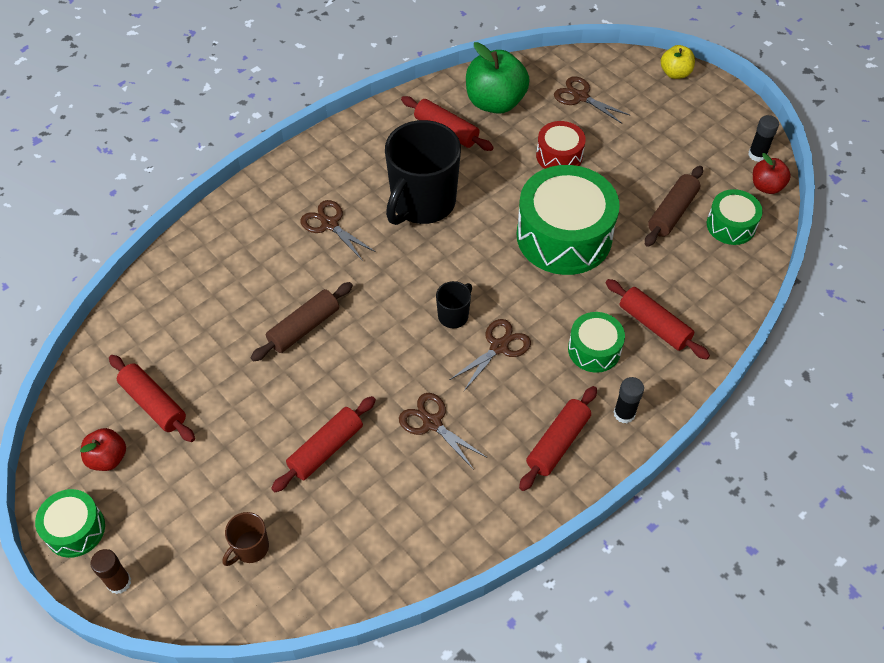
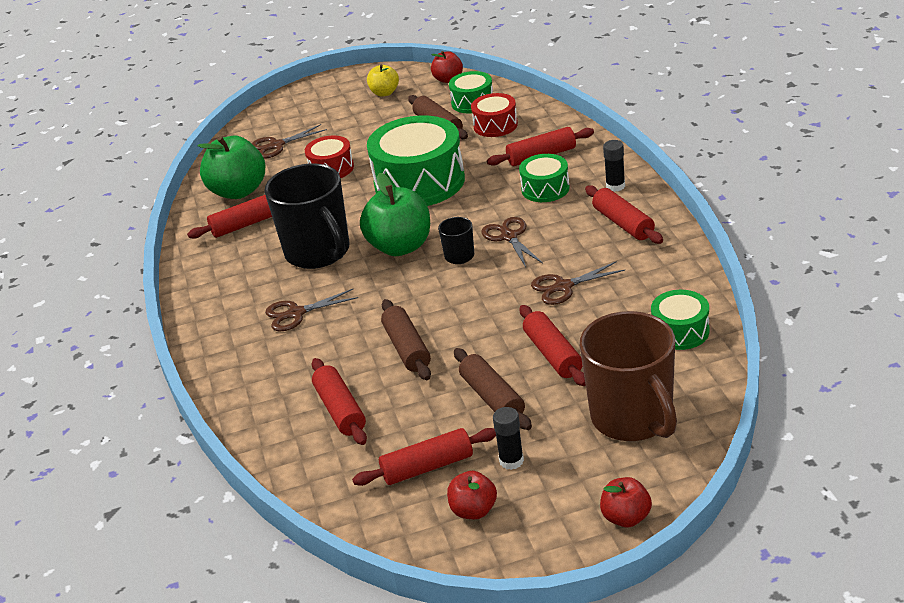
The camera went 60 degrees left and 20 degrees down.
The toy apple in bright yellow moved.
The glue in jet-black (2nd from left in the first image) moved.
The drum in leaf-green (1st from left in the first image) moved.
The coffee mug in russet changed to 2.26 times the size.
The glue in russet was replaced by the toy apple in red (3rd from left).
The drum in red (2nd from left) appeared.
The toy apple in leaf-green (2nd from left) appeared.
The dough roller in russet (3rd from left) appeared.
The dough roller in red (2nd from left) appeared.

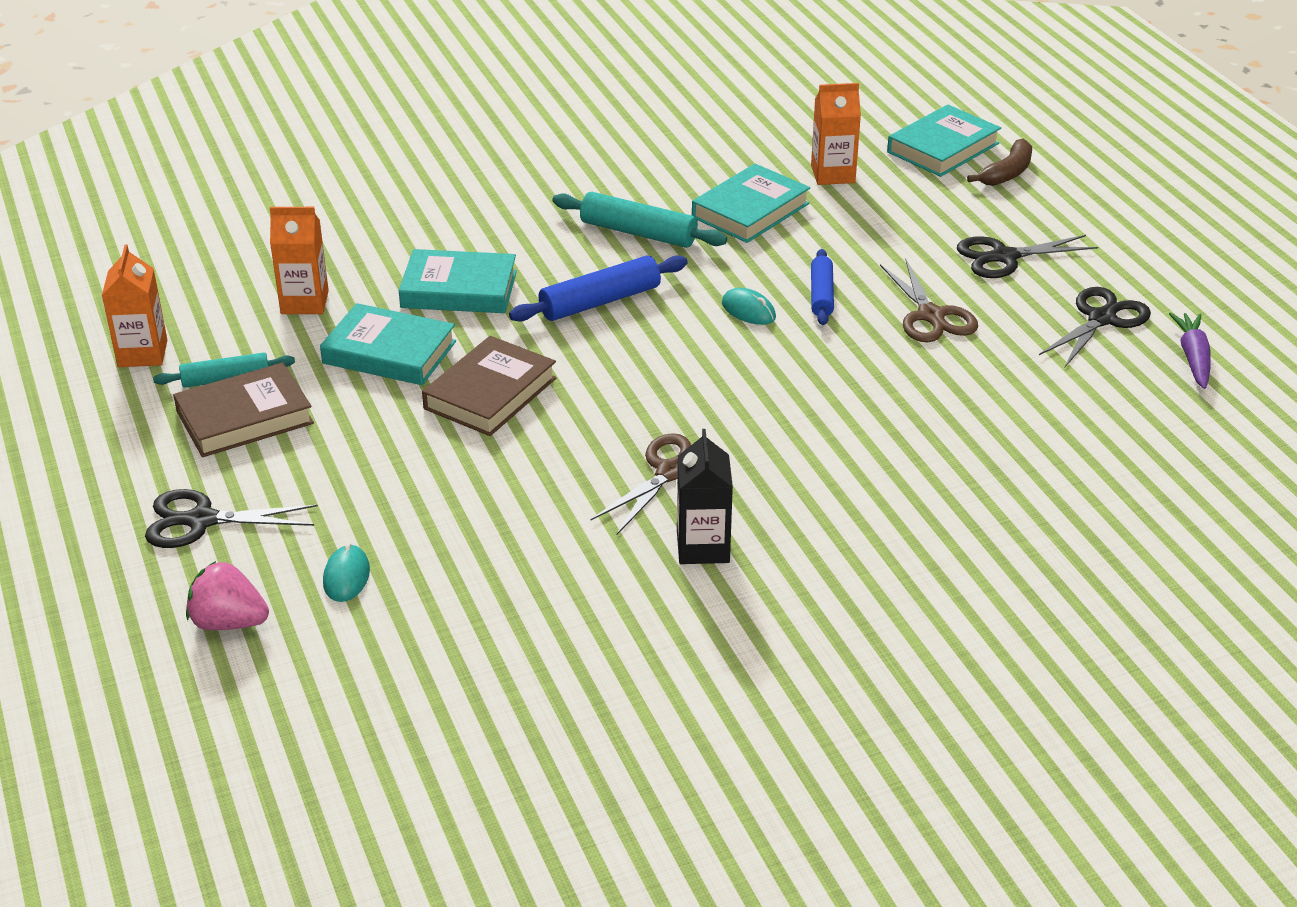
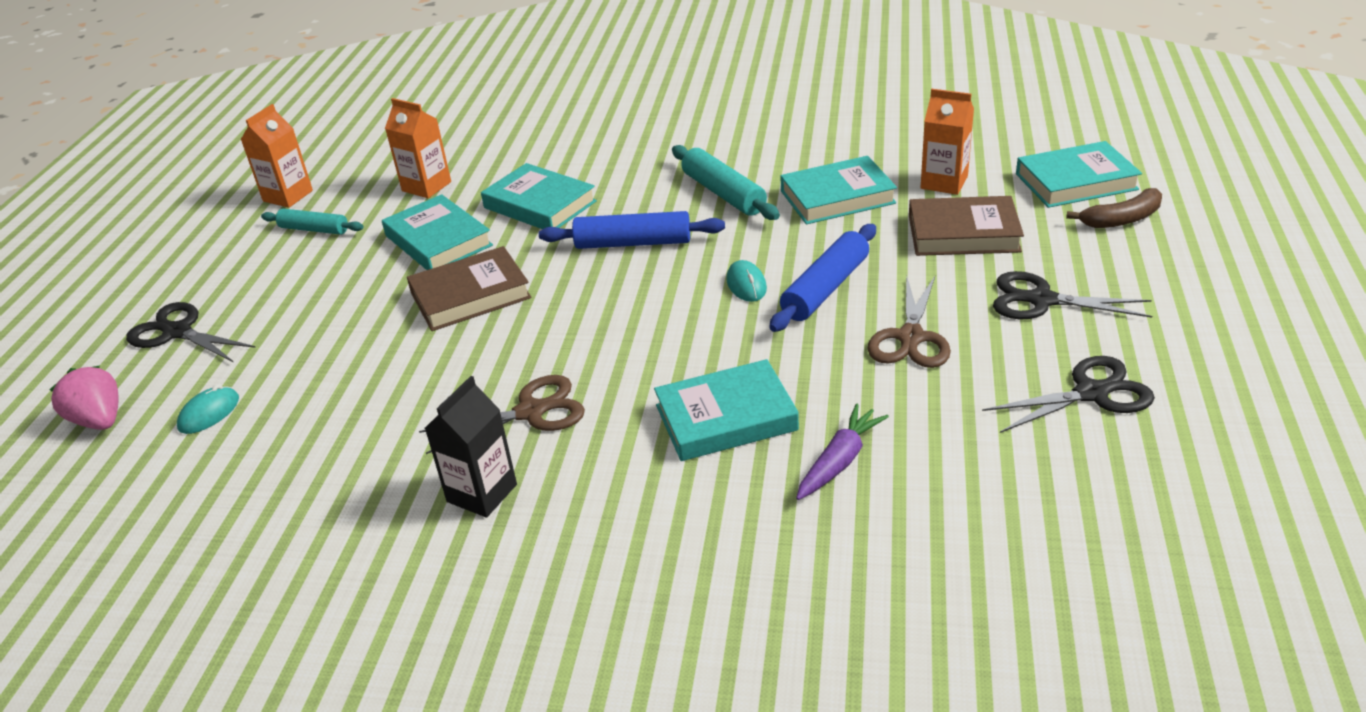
The camera went 35 degrees right and 0 degrees up.
The dough roller in blue (2nd from left) changed to 1.52 times the size.
The root vegetable in royal purple moved.
The hardback in russet (1st from left in the first image) moved.
The hardback in teal (3rd from left) appeared.

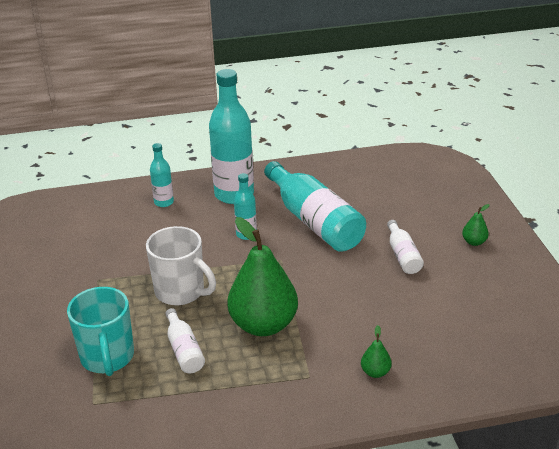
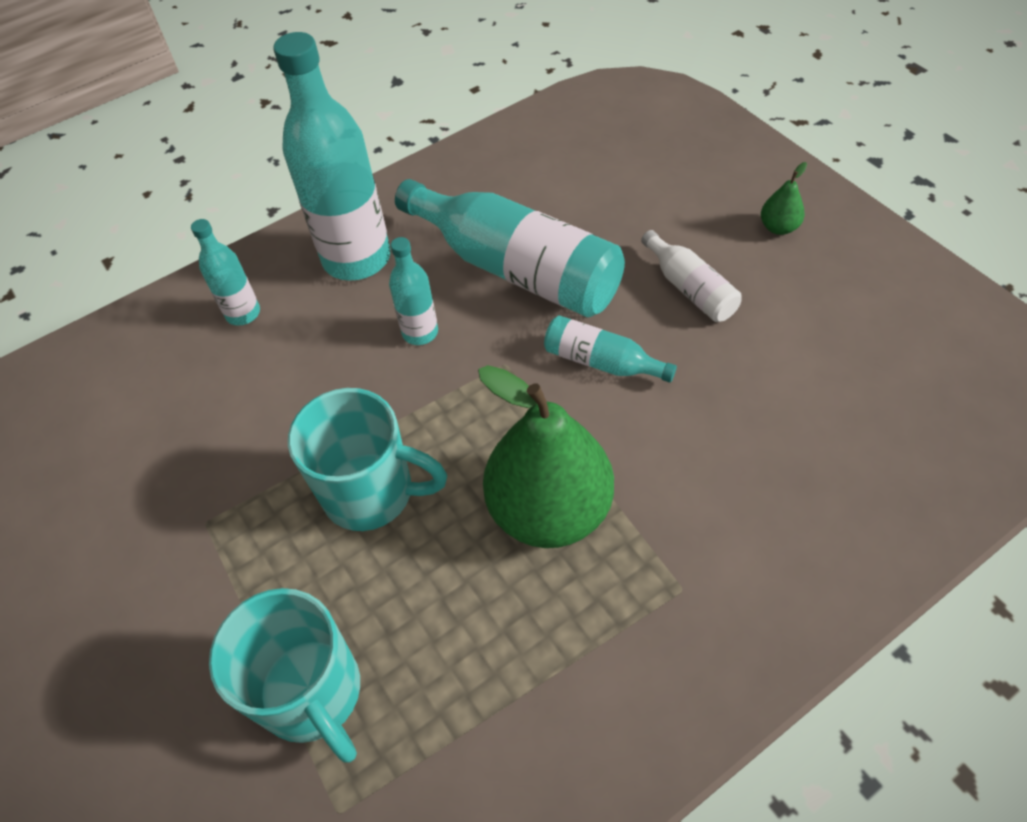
The camera went 20 degrees left and 20 degrees up.
The coffee mug in pure white became the coffee mug in teal (2nd from left).
The bottle in pure white (1st from left) disappeared.
The pear fruit in leaf-green (2nd from left) disappeared.
The bottle in teal (5th from left) appeared.

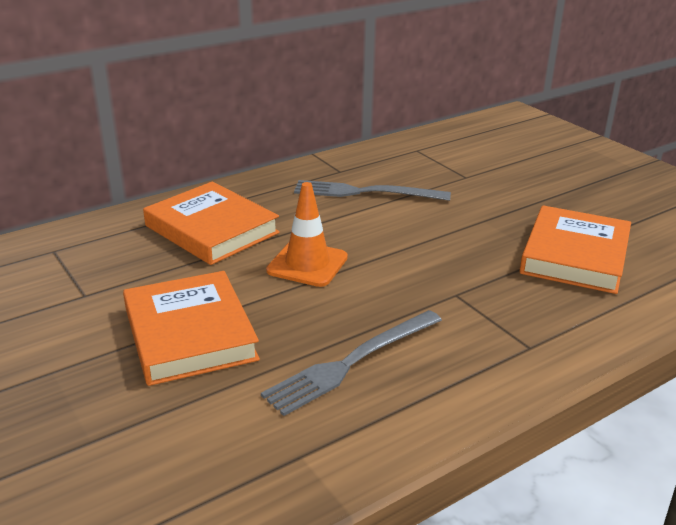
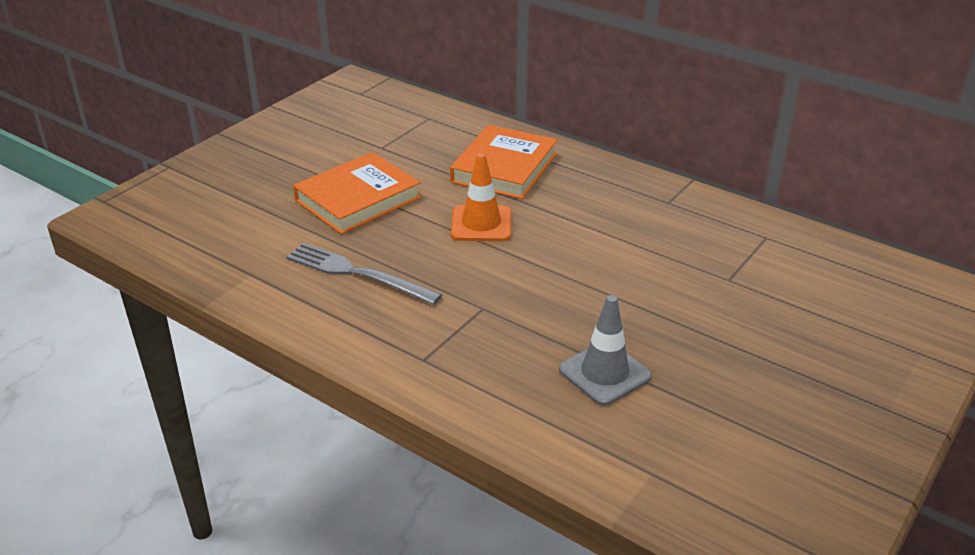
The camera went 70 degrees right and 5 degrees up.
The table fork in grey (2nd from left) disappeared.
The hardback in orange-coloured (3rd from left) was replaced by the road cone in grey.

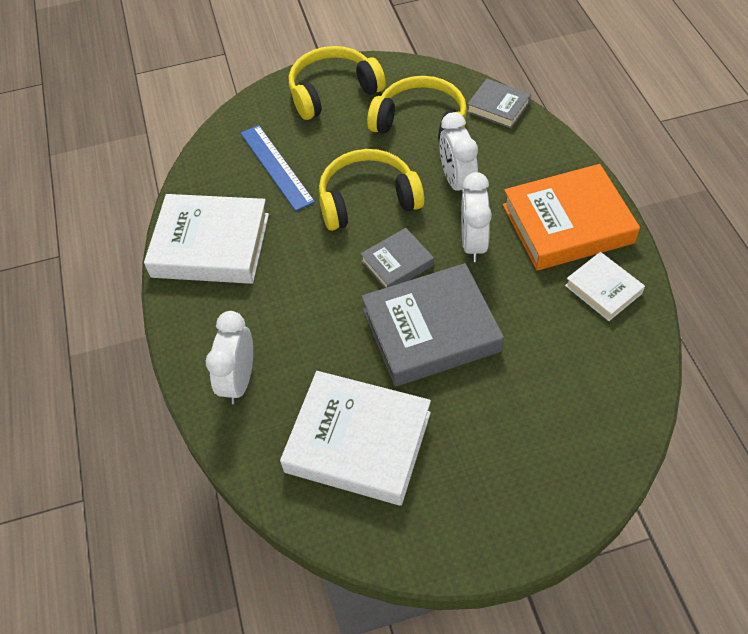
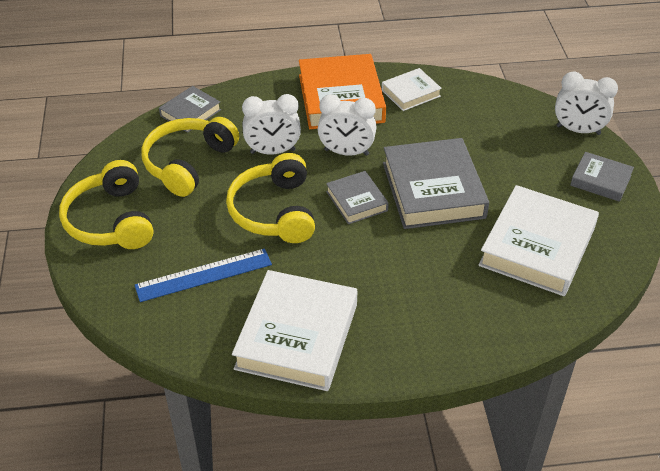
The camera went 85 degrees left and 10 degrees down.
The clock in pure white (1st from left in the first image) moved.
The hardback in grey (4th from left) appeared.

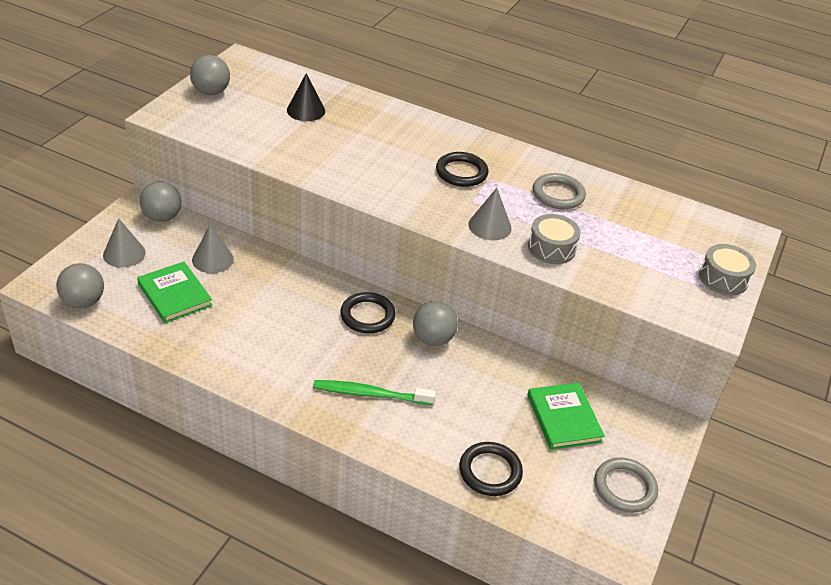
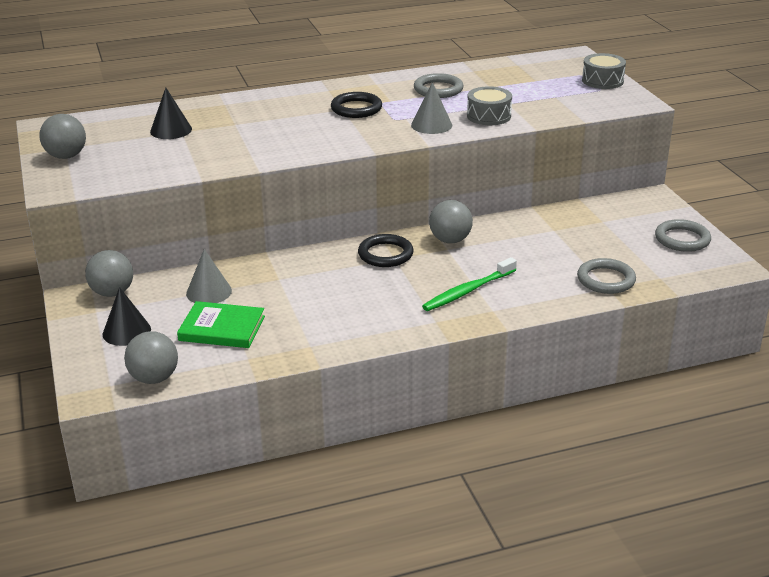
The camera went 40 degrees left and 10 degrees down.
The cone shape in grey (1st from left) became the cone shape in jet-black (1st from left).
The hardback in leaf-green (2nd from left) disappeared.
The hoop in jet-black (3rd from left) became the hoop in grey (2nd from left).

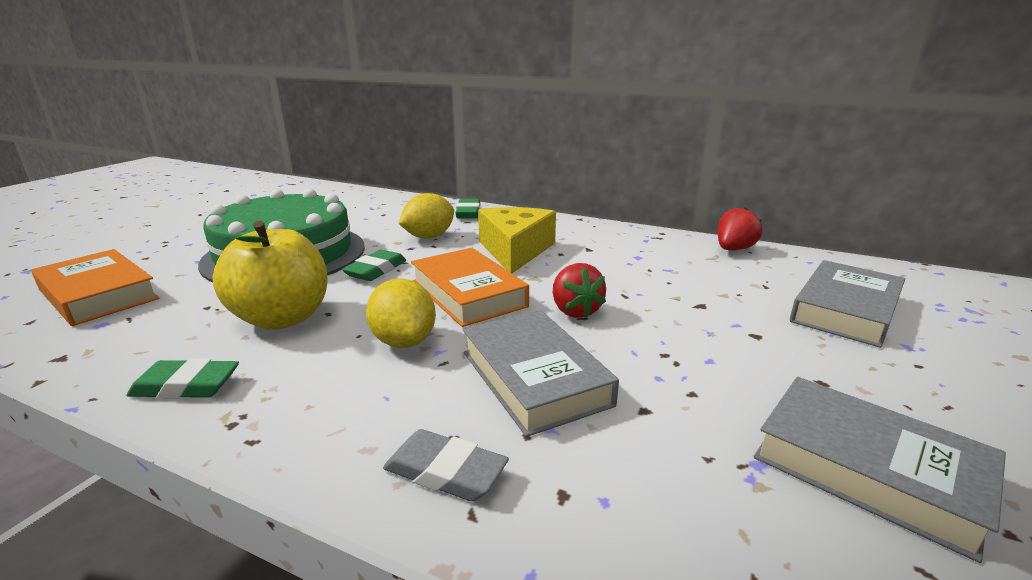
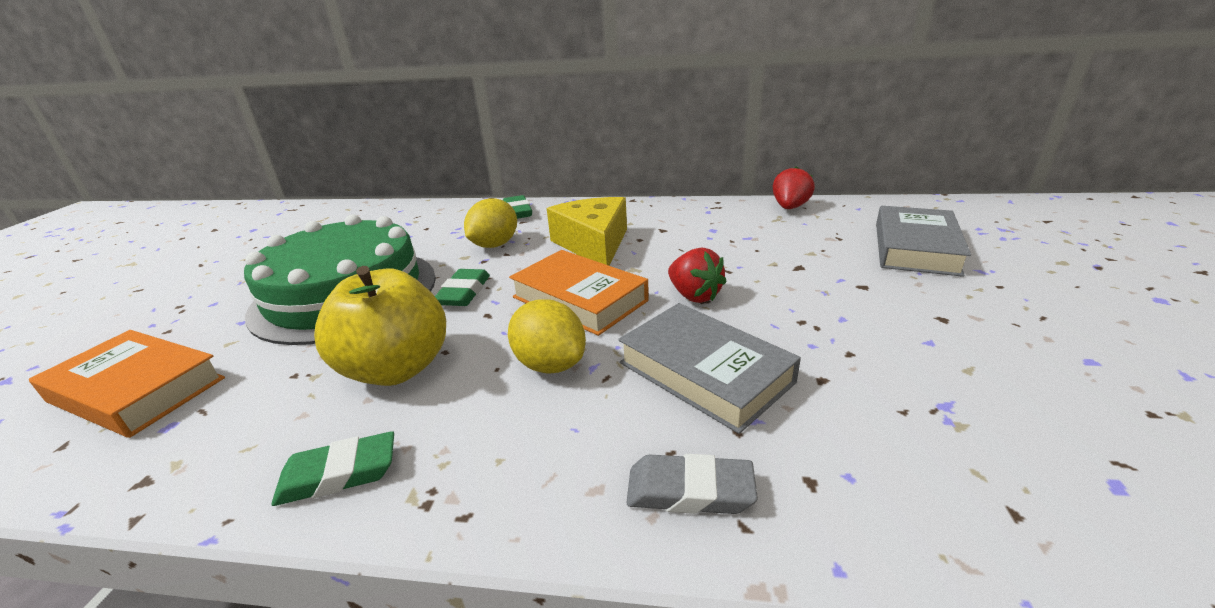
The camera went 15 degrees left and 5 degrees up.
The hardback in grey (3rd from left) disappeared.

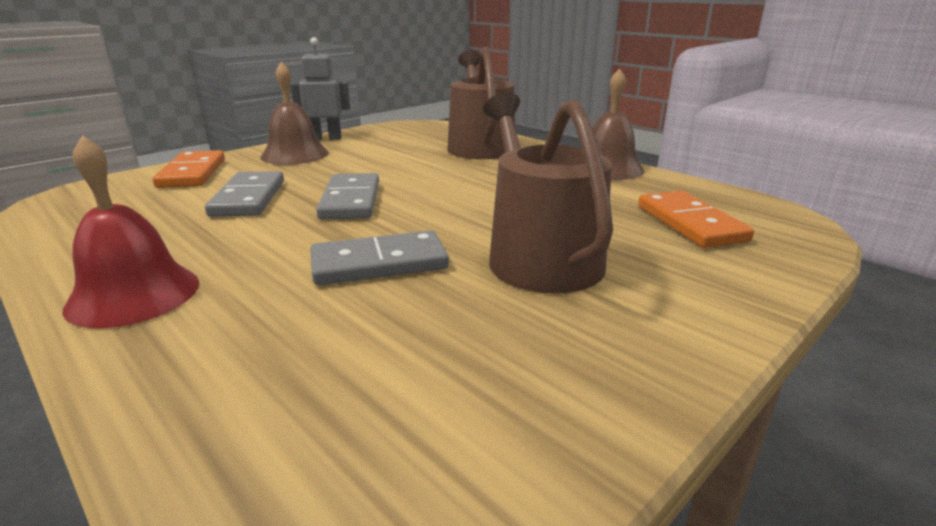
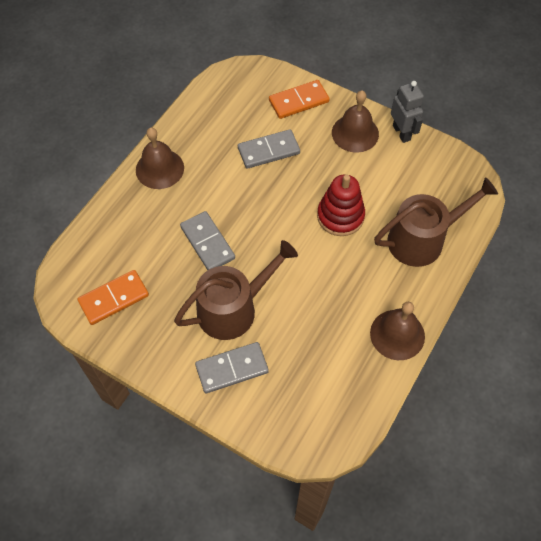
The camera went 75 degrees right and 35 degrees up.
The hand bell in red became the hand bell in russet (1st from left).
The domino tile in grey (2nd from left) moved.
The domino tile in orange-coloured (2nd from left in the first image) moved.
The stacking rings in red appeared.

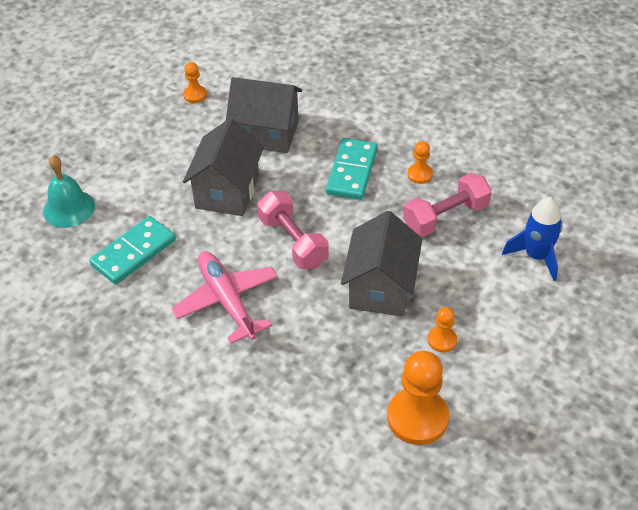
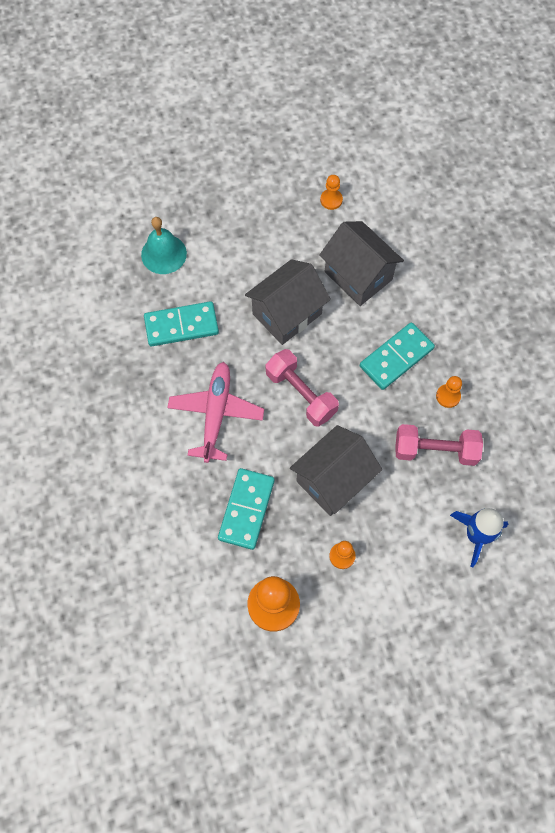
The camera went 35 degrees right and 20 degrees up.
The hand weight in pink (1st from left) turned 45 degrees counterclockwise.
The domino tile in teal (2nd from left) appeared.

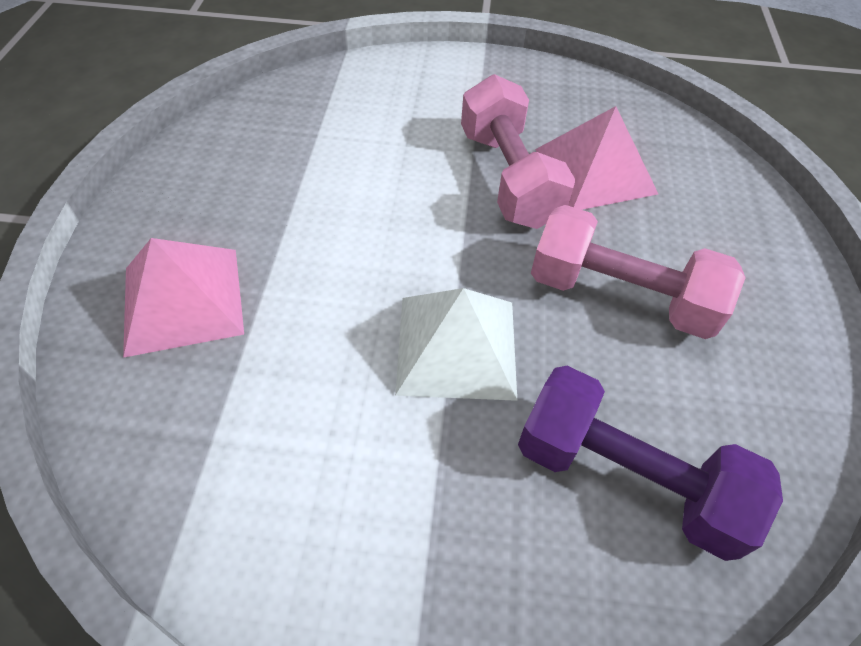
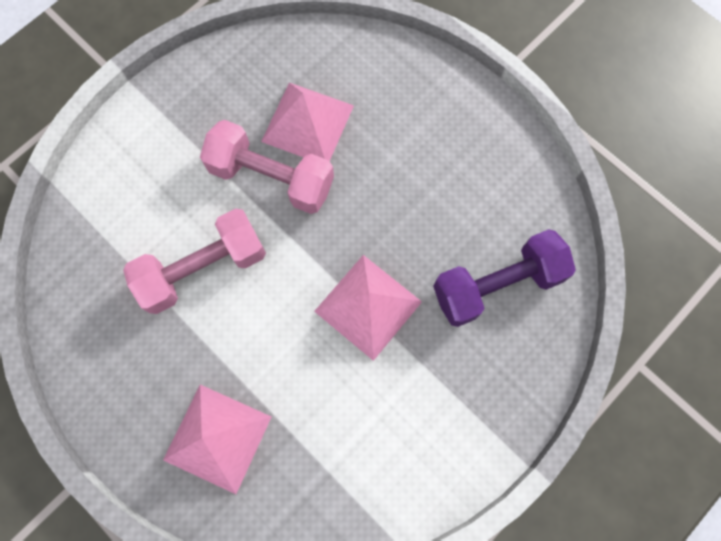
The camera went 50 degrees left and 20 degrees up.
The hand weight in pink (2nd from left in the first image) moved.
The solid pyramid in pure white became the solid pyramid in pink (3rd from left).

